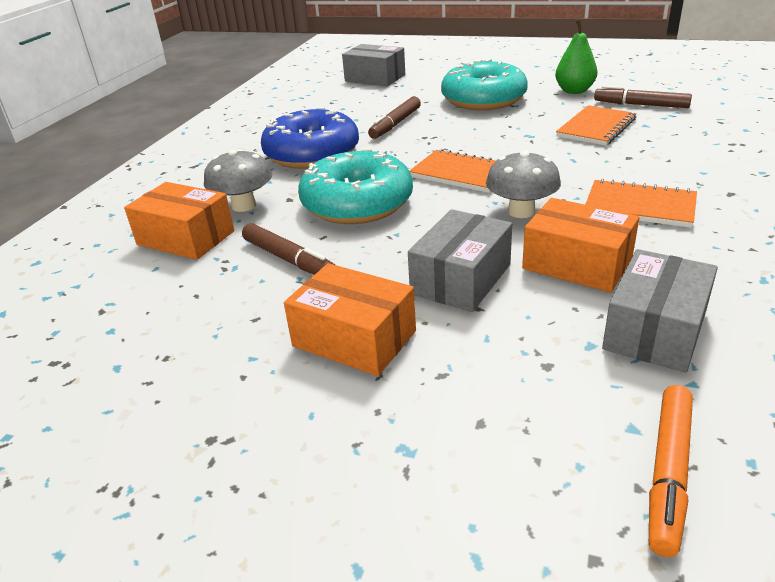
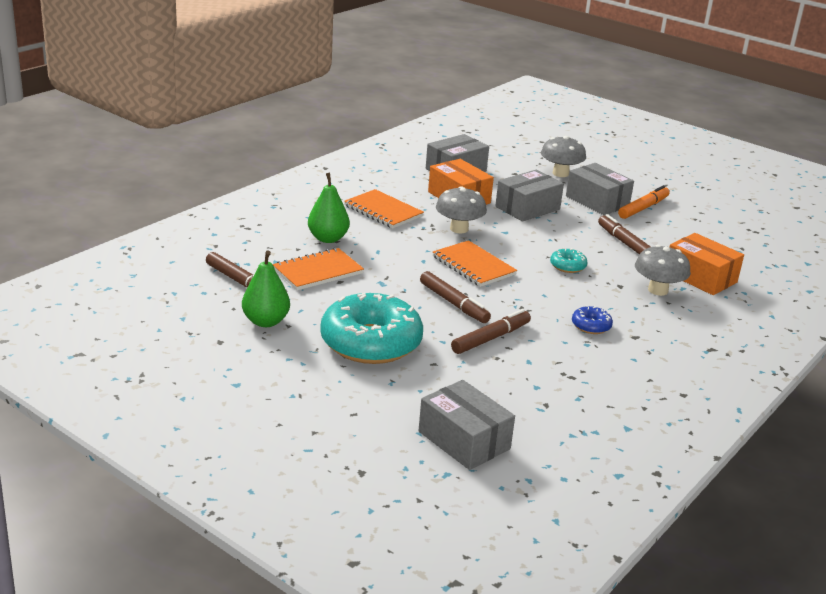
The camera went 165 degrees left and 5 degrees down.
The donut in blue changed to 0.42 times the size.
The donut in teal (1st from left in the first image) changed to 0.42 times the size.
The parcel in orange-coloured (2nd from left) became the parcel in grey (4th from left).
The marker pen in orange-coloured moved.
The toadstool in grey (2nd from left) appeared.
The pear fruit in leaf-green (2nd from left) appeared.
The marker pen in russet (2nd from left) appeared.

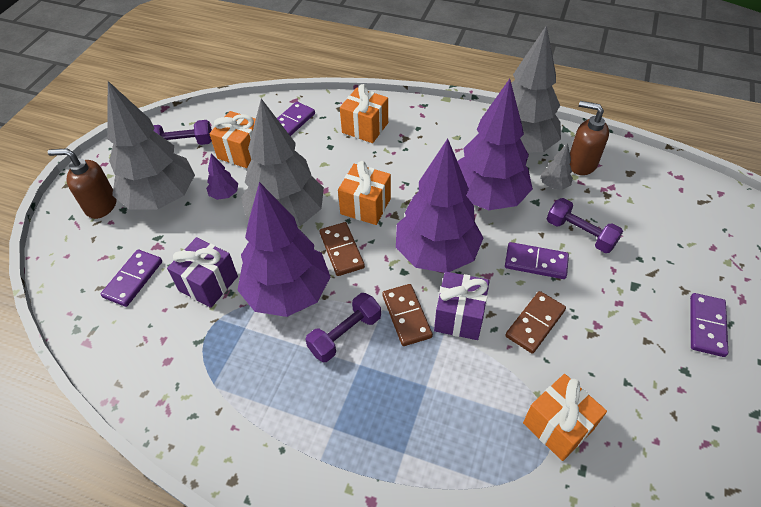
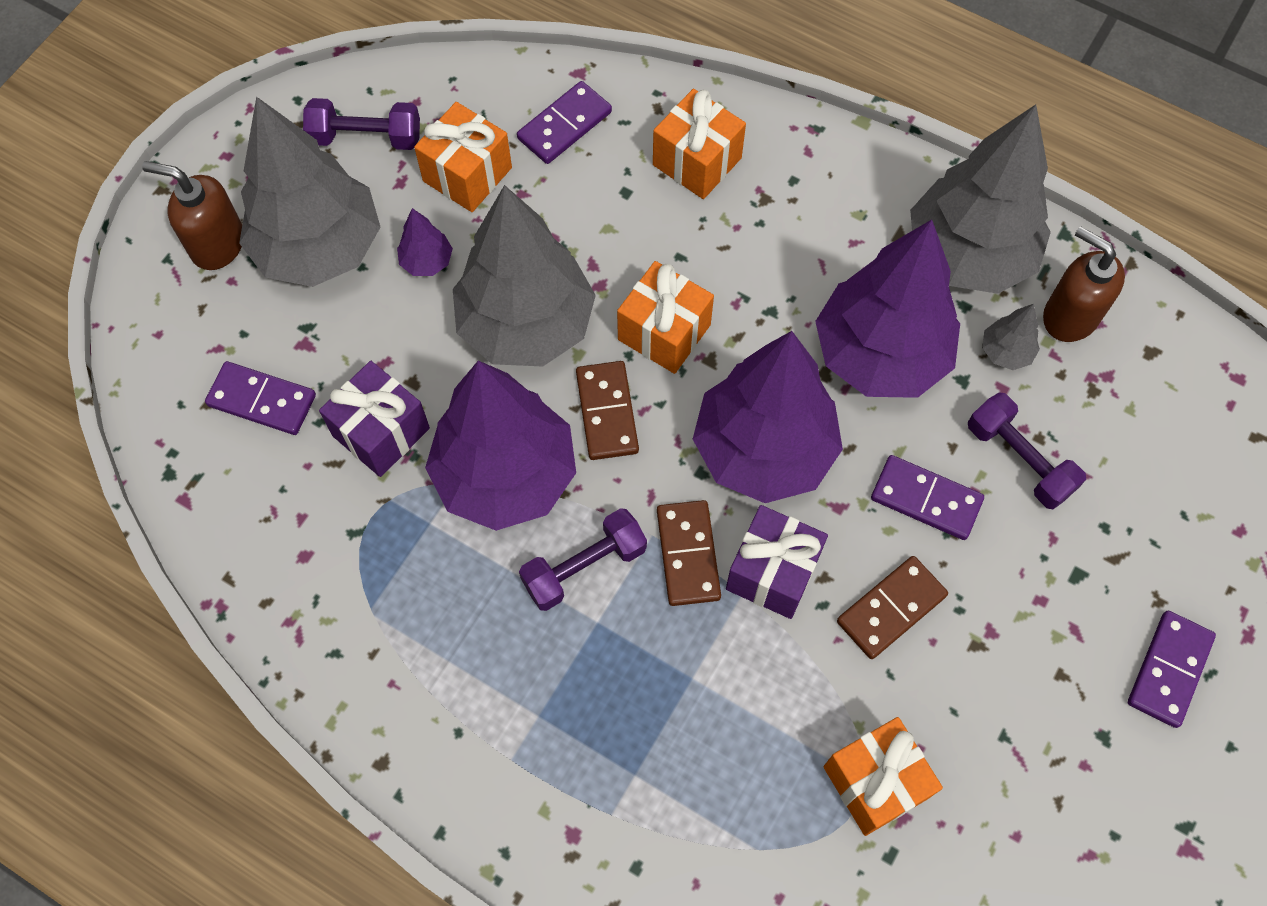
The camera went 10 degrees right and 15 degrees up.
The domino tile in royal purple (1st from left) turned 75 degrees clockwise.

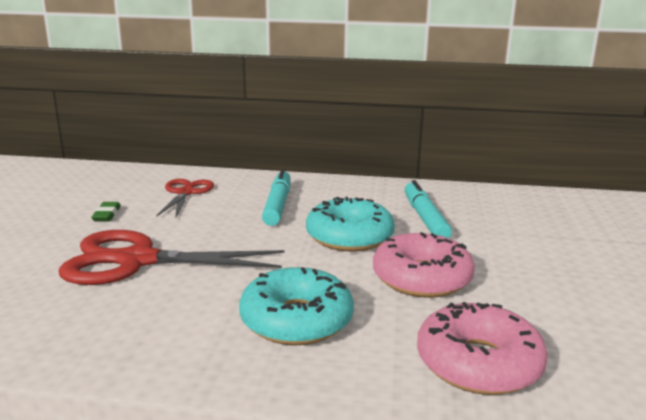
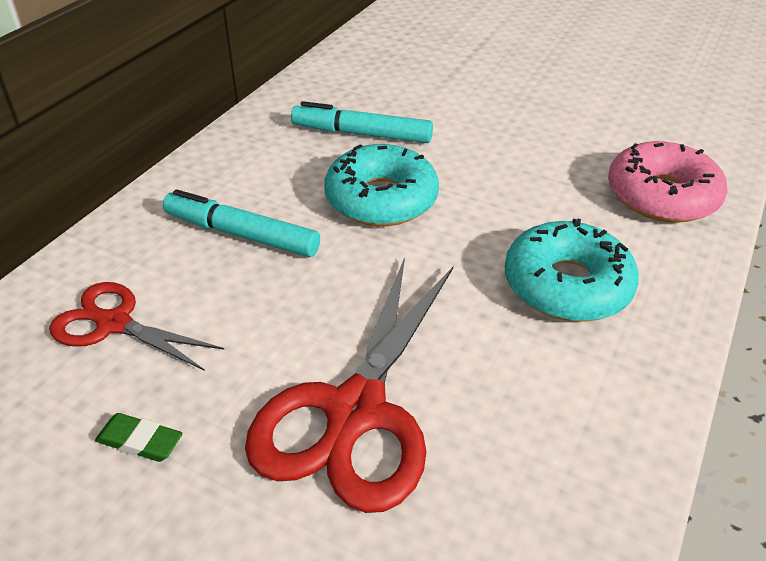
The camera went 70 degrees left and 20 degrees up.
The donut in pink (1st from left) disappeared.

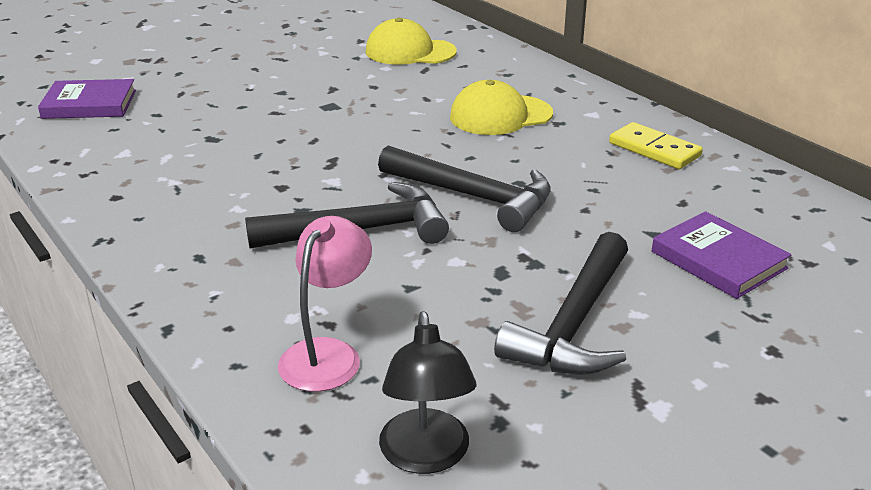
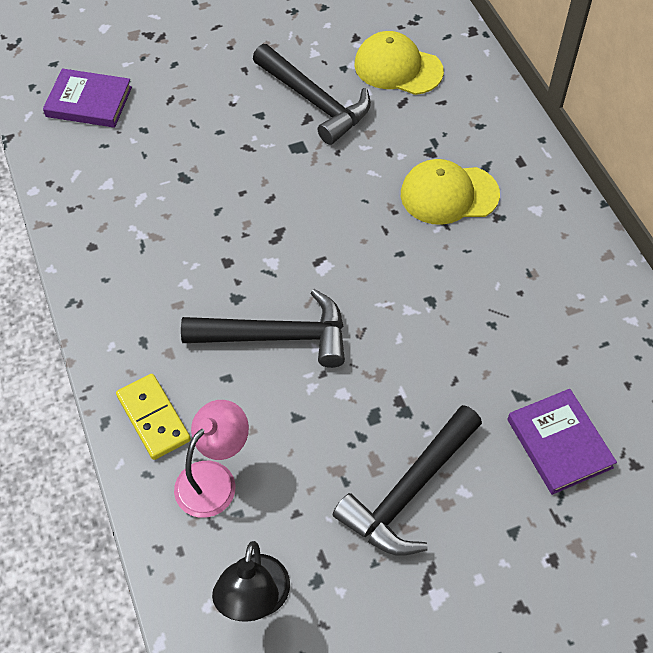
The camera went 15 degrees right and 25 degrees up.
The domino tile in bright yellow moved.
The hammer in jet-black (2nd from left) moved.

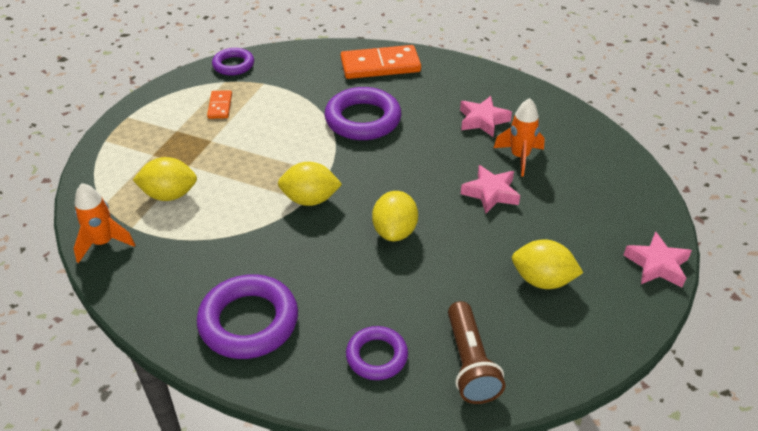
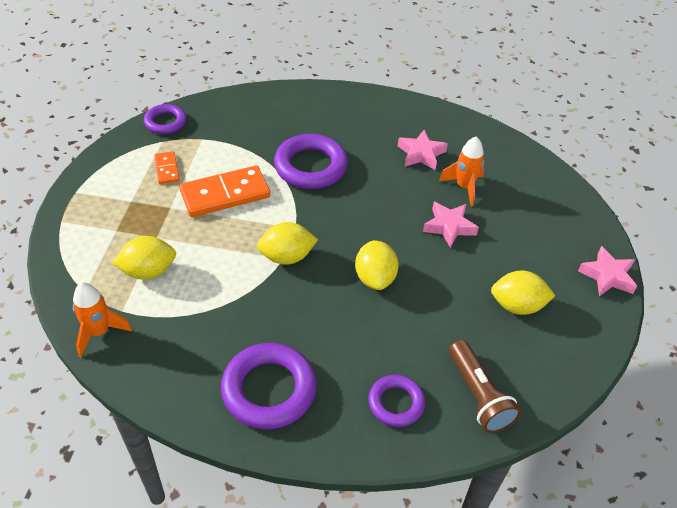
The camera went 15 degrees left and 5 degrees up.
The domino tile in orange-coloured (2nd from left) moved.

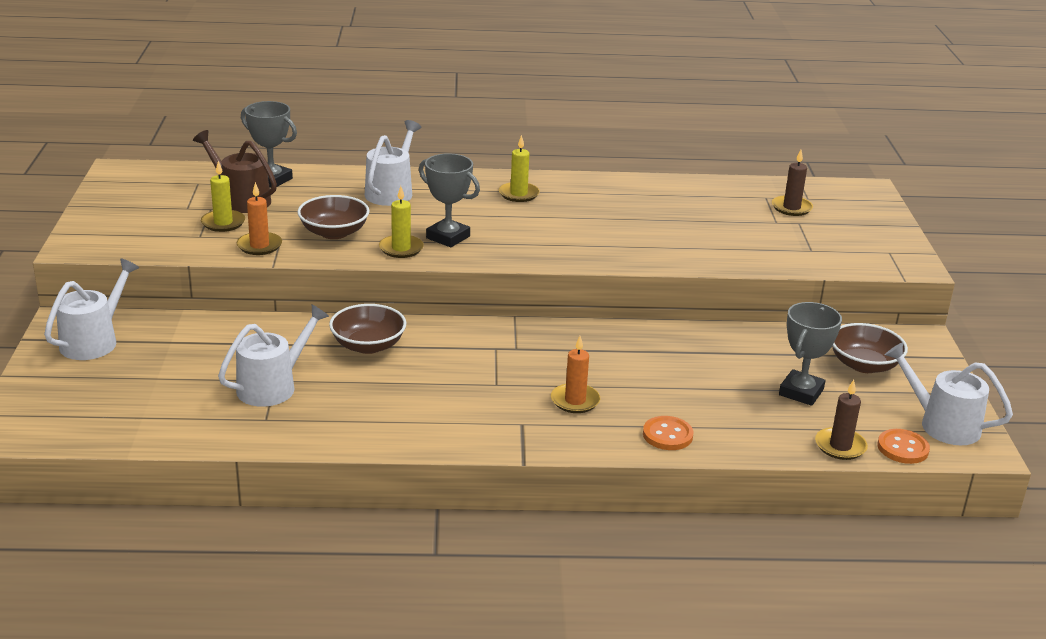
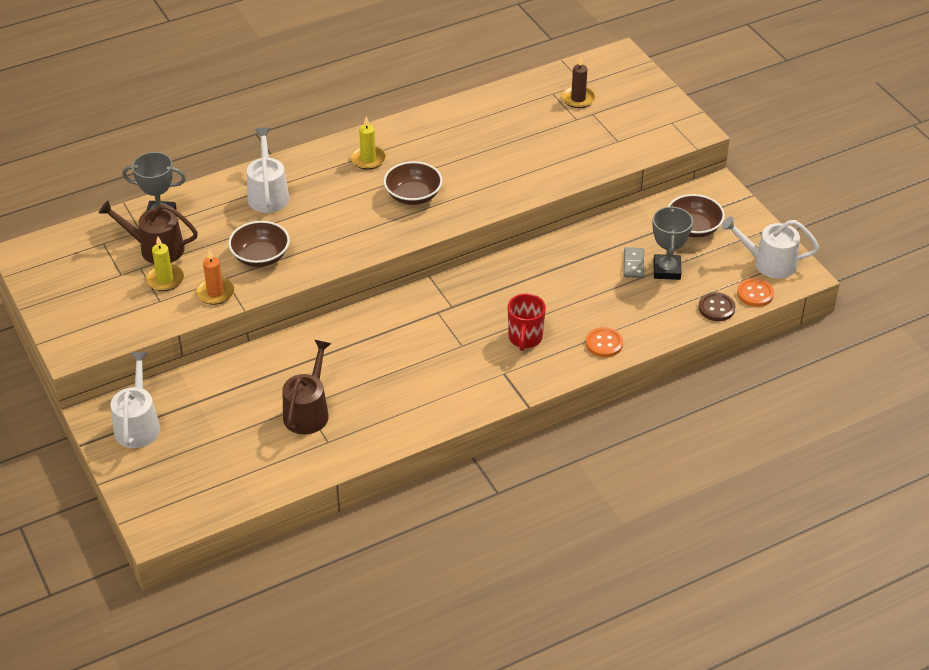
The camera went 25 degrees left and 15 degrees up.
The award cup in grey (2nd from left) disappeared.
The pillar candle in bright yellow (2nd from left) disappeared.
The watering pot in pure white (2nd from left) became the watering pot in russet (2nd from left).
The serving bowl in russet (2nd from left) moved.
The pillar candle in orange-coloured (2nd from left) was replaced by the coffee mug in red.
The pillar candle in russet (2nd from left) was replaced by the button in russet.
The domino tile in grey appeared.

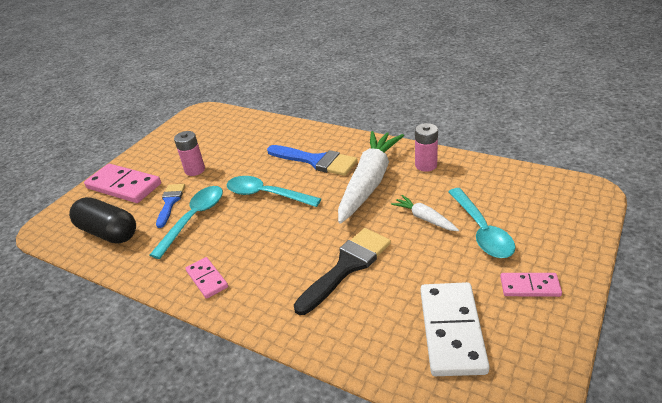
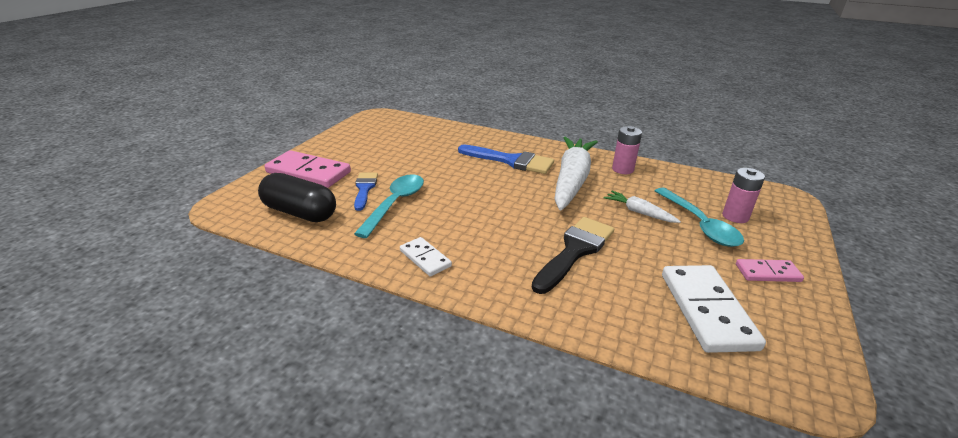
The camera went 10 degrees left and 5 degrees down.
The power cell in pink (1st from left in the first image) moved.
The tablespoon in teal (2nd from left) disappeared.
The domino tile in pink (2nd from left) became the domino tile in pure white (1st from left).

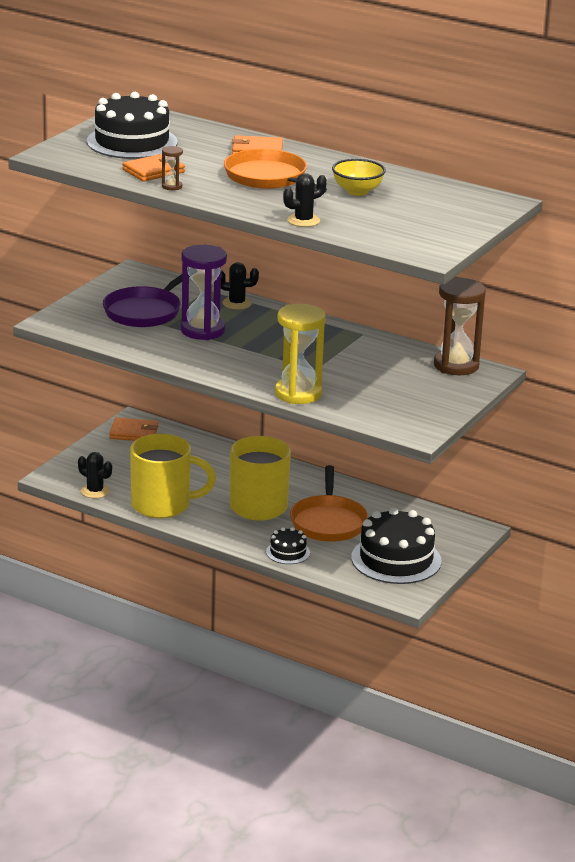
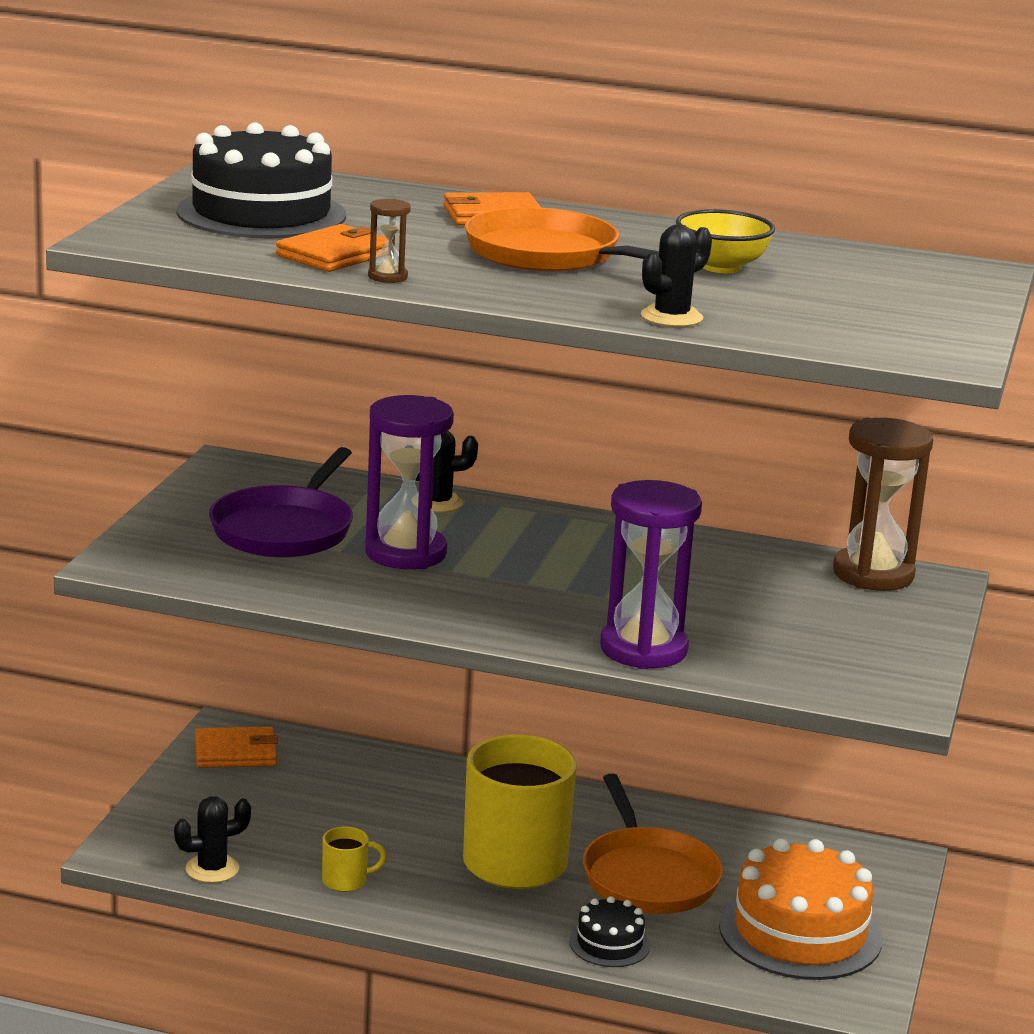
The camera went 15 degrees left and 5 degrees down.
The sand timer in bright yellow became the sand timer in royal purple (2nd from left).
The coffee mug in bright yellow (1st from left) changed to 0.41 times the size.
The cactus in jet-black (1st from left) turned 45 degrees counterclockwise.
The cake in jet-black (3rd from left) became the cake in orange-coloured.

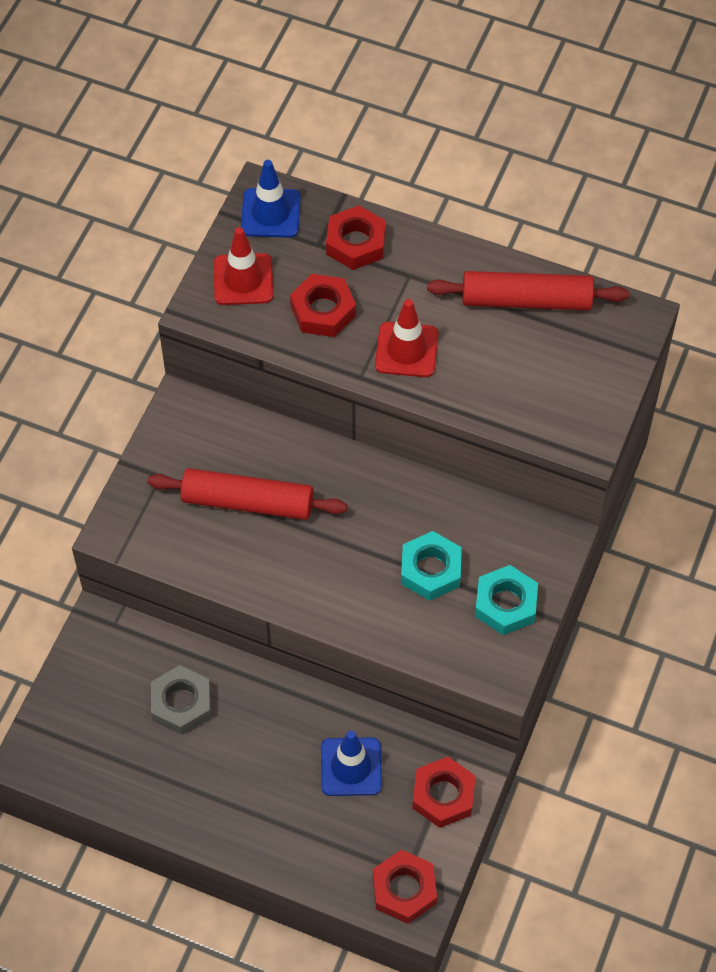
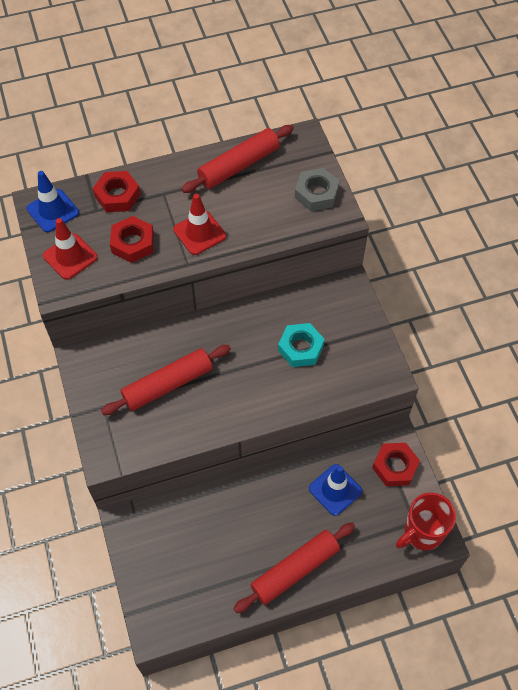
The camera went 40 degrees left and 0 degrees up.
The hex nut in teal (2nd from left) disappeared.
The hex nut in grey moved.
The hex nut in red (3rd from left) was replaced by the coffee mug in red.
The dough roller in red (3rd from left) appeared.

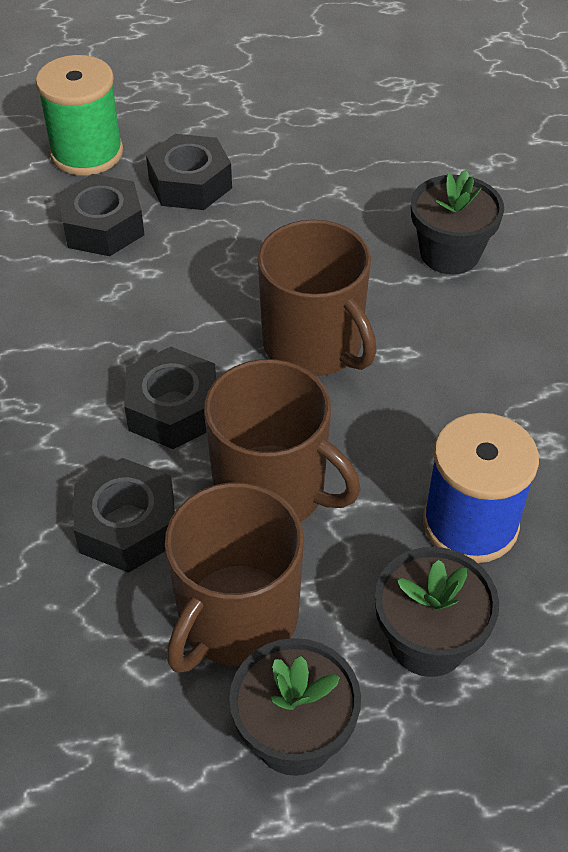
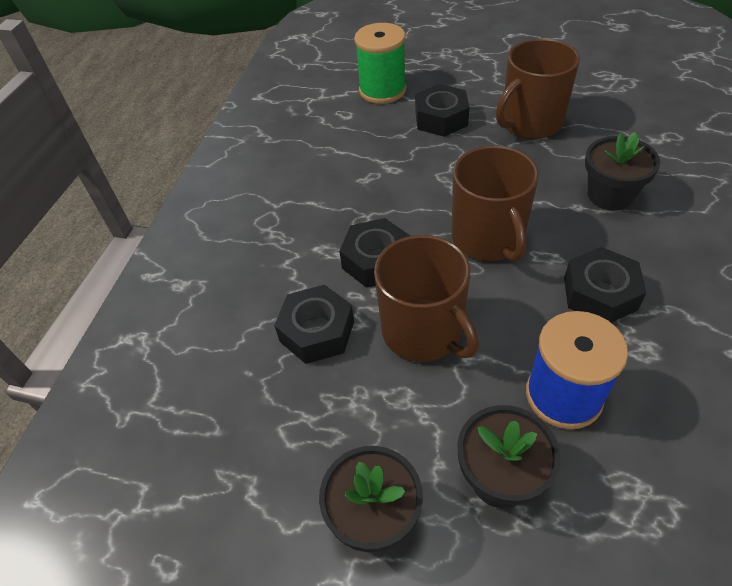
The camera went 25 degrees right and 0 degrees up.
The hex nut in jet-black (1st from left in the first image) moved.
The coffee mug in russet (1st from left in the first image) moved.

